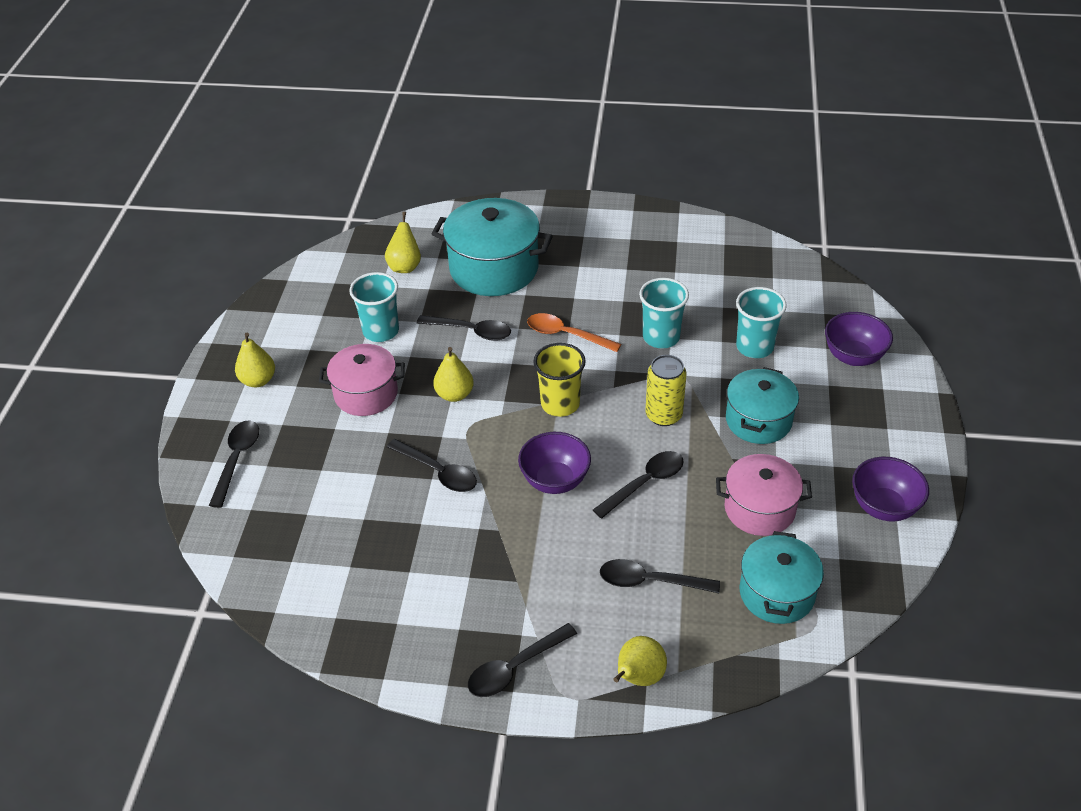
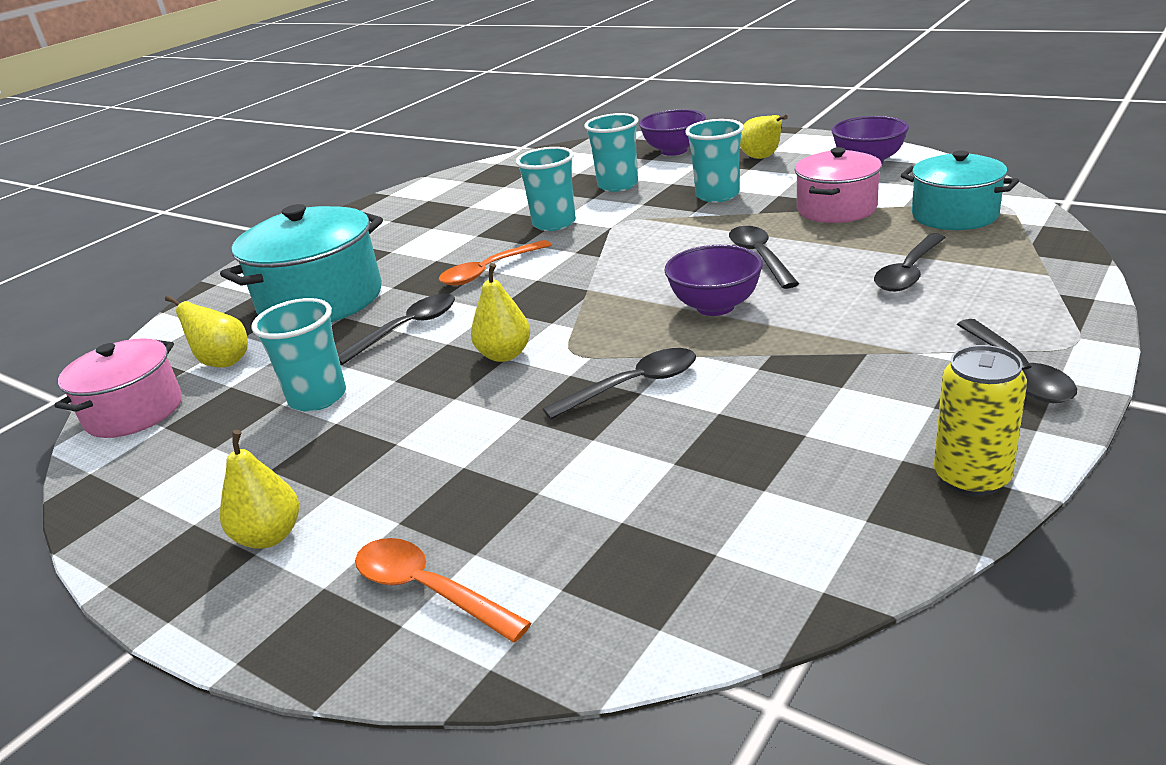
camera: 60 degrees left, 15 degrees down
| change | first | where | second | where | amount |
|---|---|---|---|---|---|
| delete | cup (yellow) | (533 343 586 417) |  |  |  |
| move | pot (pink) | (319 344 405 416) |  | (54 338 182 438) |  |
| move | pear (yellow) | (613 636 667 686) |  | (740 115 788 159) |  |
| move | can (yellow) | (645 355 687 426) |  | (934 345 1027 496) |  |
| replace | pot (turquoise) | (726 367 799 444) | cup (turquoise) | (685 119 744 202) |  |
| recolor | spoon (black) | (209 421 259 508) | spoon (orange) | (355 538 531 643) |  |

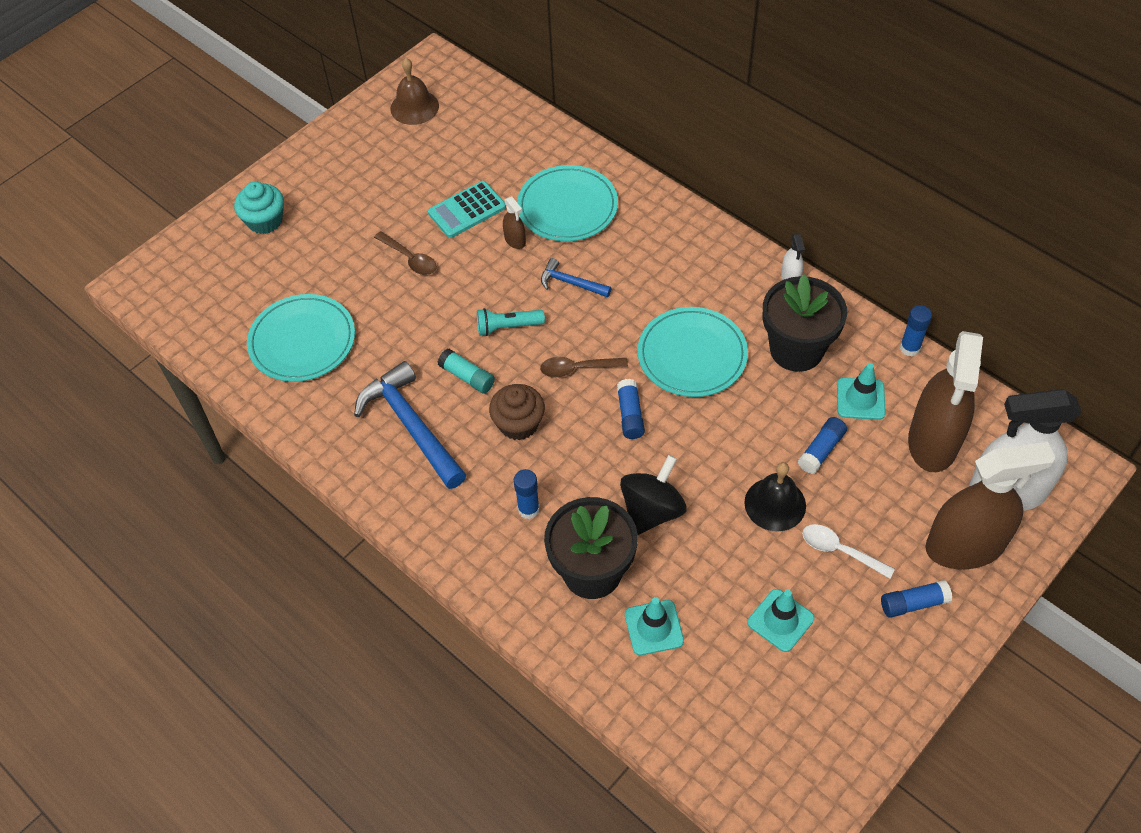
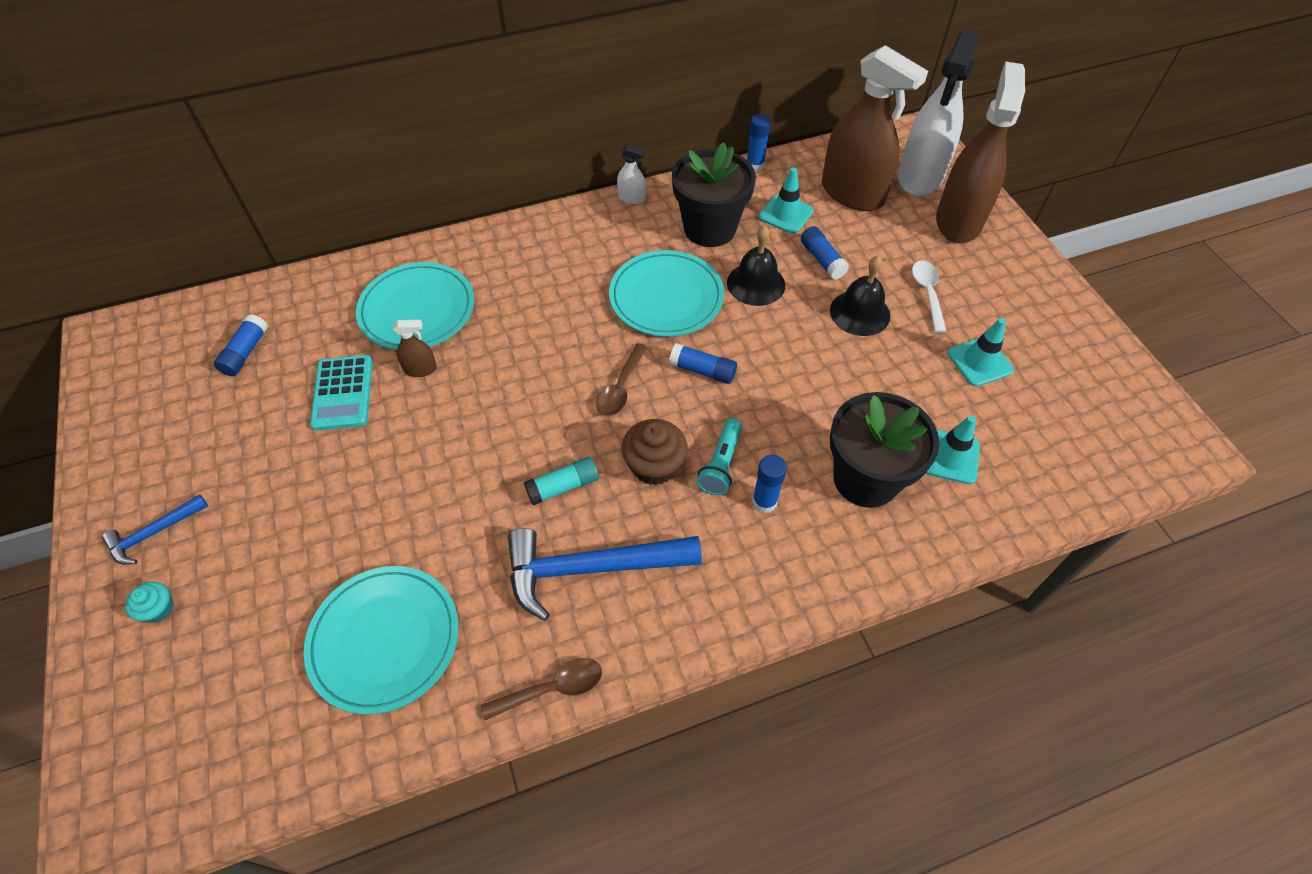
camera: 65 degrees left, 0 degrees up
| change | first | where | second | where | amount |
|---|---|---|---|---|---|
| delete | bell (brown) | (390 58 439 125) |  |  |  |
| delete | spinning top (black) | (620 455 686 535) |  |  |  |
| insert |  |  | bell (black) | (727 226 785 306) |  |
| move | spoon (brown) | (374 231 437 275) |  | (481 658 602 721) |  |
| move | flashlight (turquoise) | (477 308 545 336) |  | (697 419 742 495) |  |
| move | hammer (blue) | (541 258 611 297) |  | (102 494 208 565) |  |
| move | glue stick (blue) | (881 580 952 618) |  | (214 314 268 376) |  |
| rotate | spoon (white) | (802 524 895 579) |  | (912 261 946 333) | 120 degrees clockwise |
| resize | cupcake (turquoise) | (234 181 284 234) |  | (125 582 174 623) | x0.57 |

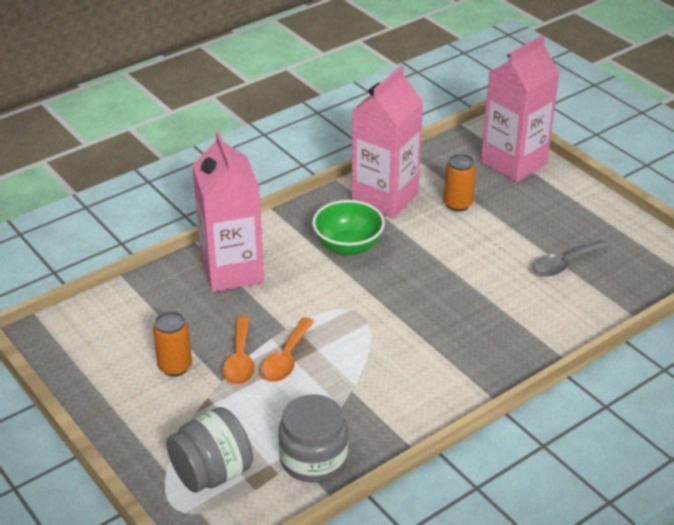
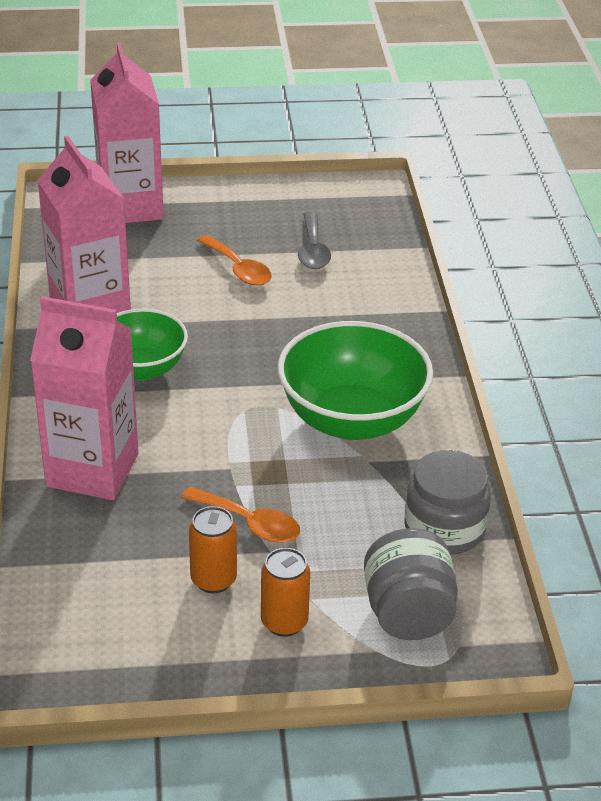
camera: 60 degrees left, 0 degrees up
| change | first | where | second | where | amount |
|---|---|---|---|---|---|
| insert |  |  | bowl (green) | (278 321 433 440) |  |
| move | spoon (orange) | (260 317 315 382) |  | (197 235 272 286) |  |
| move | can (orange) | (443 154 476 212) |  | (261 548 310 637) |  |

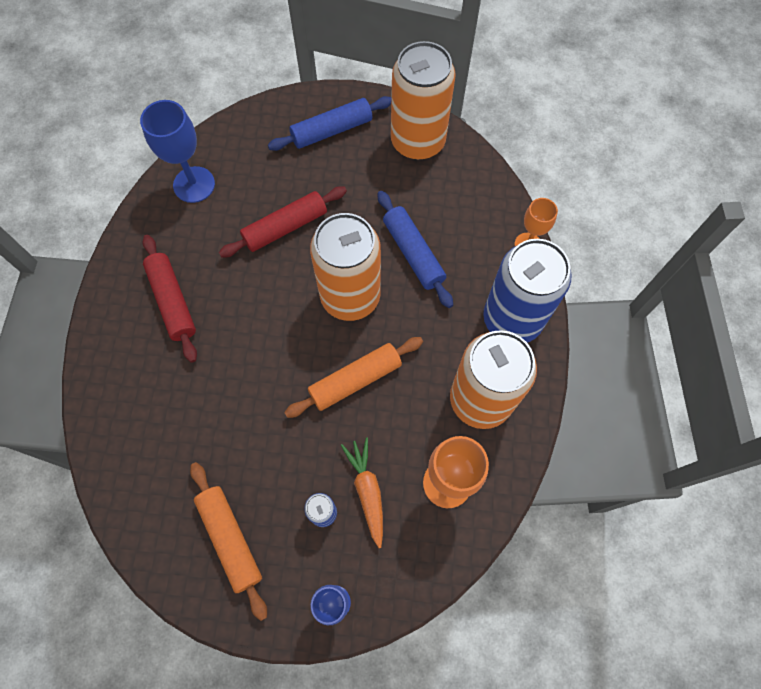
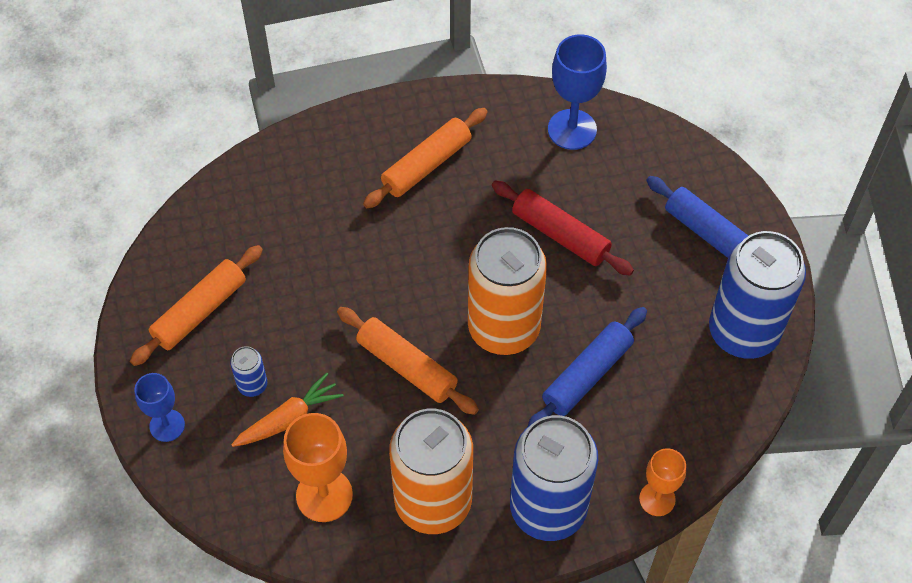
camera: 70 degrees right, 10 degrees down
| change | first | where | second | where | amount |
|---|---|---|---|---|---|
| recolor | rolling pin (red) | (143 235 197 363) | rolling pin (orange) | (363 108 488 208) |  |
| recolor | can (orange) | (391 41 456 160) | can (blue) | (709 231 806 359) |  |

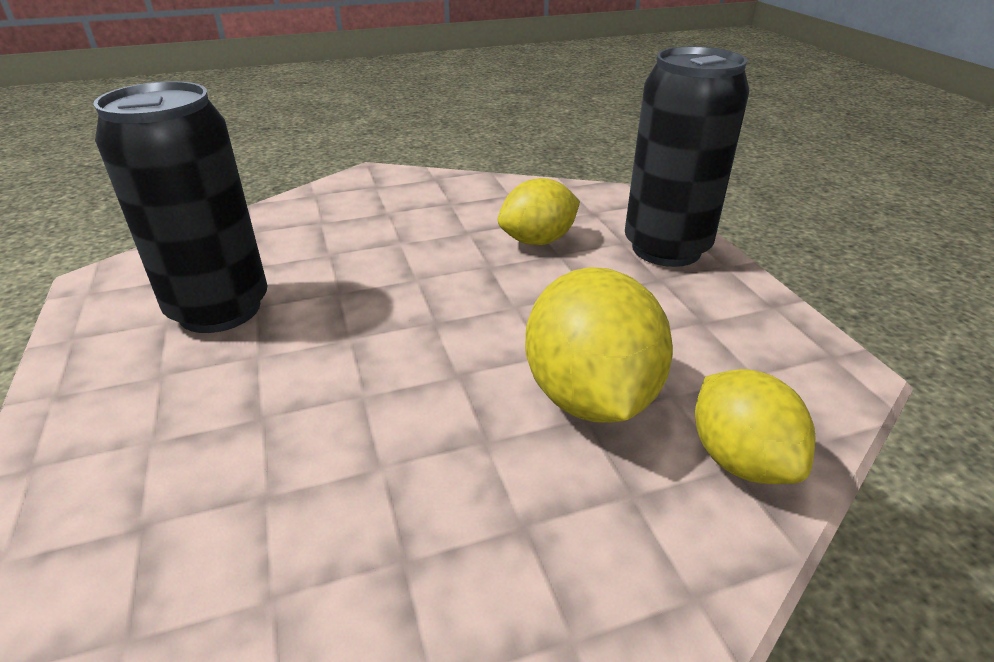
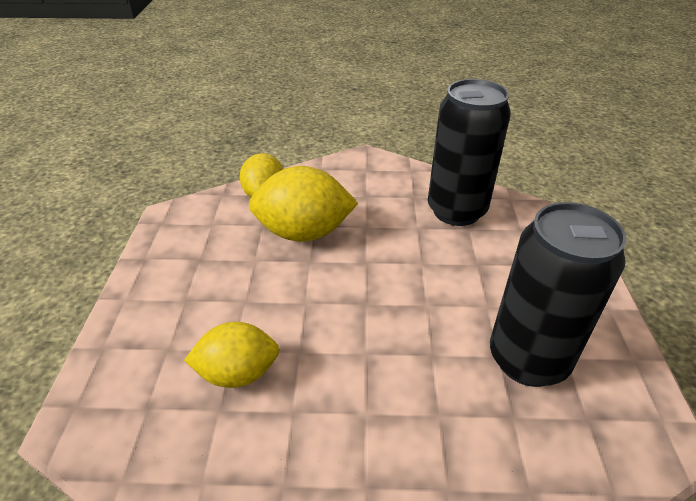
camera: 160 degrees left, 5 degrees up
| change | first | where | second | where | amount |
|---|---|---|---|---|---|
| move | can (black) | (625 46 749 267) |  | (428 79 511 226) |  |
| rotate | lemon (yellow) | (525 267 673 423) |  | (249 166 358 242) | 75 degrees clockwise |

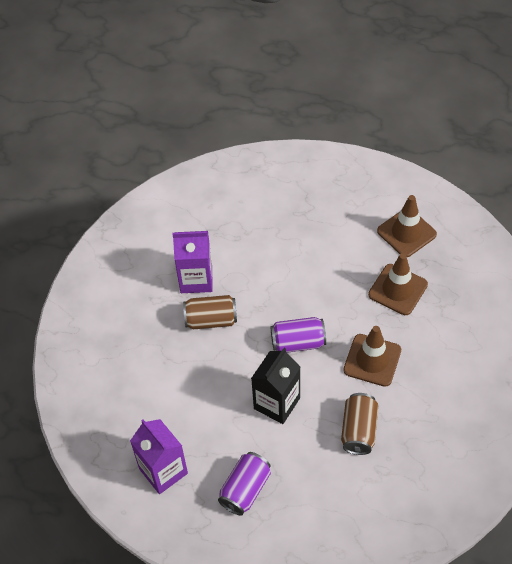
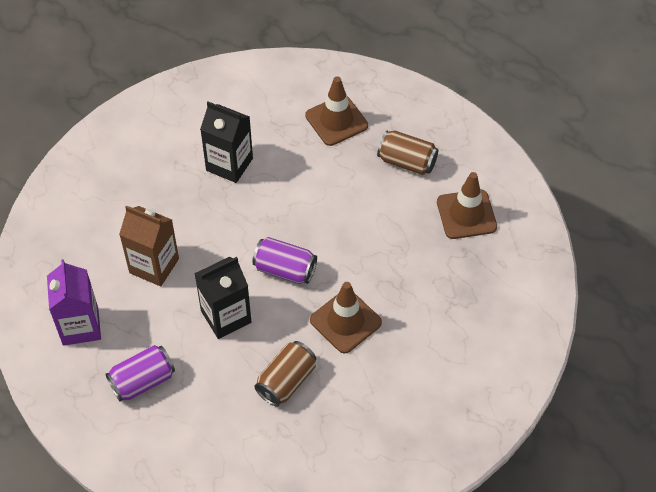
camera: 25 degrees right, 0 degrees up
| change | first | where | second | where | amount |
|---|---|---|---|---|---|
| insert |  |  | carton (brown) | (119 205 179 286) |  |
| move | can (brown) | (183 295 237 329) |  | (377 131 438 175) |  |
| move | traffic cone (brown) | (368 253 428 315) |  | (305 76 368 146) |  |
| recolor | carton (purple) | (173 231 213 293) | carton (black) | (200 101 253 183) |  |

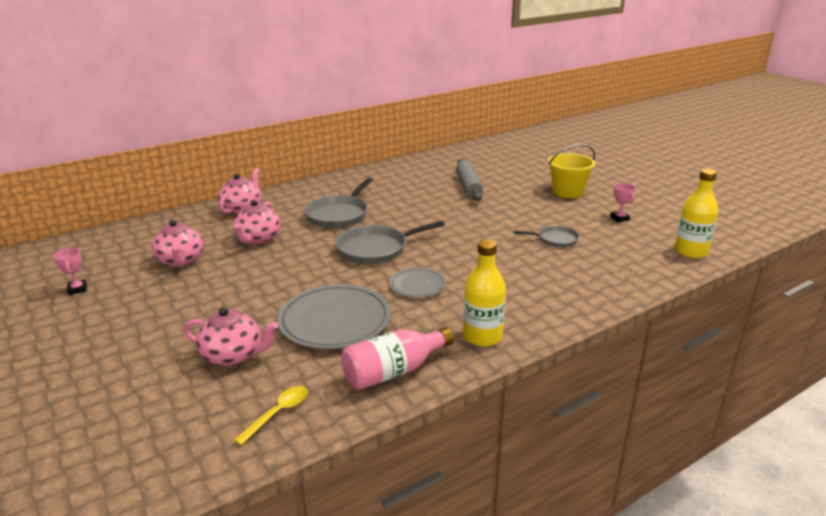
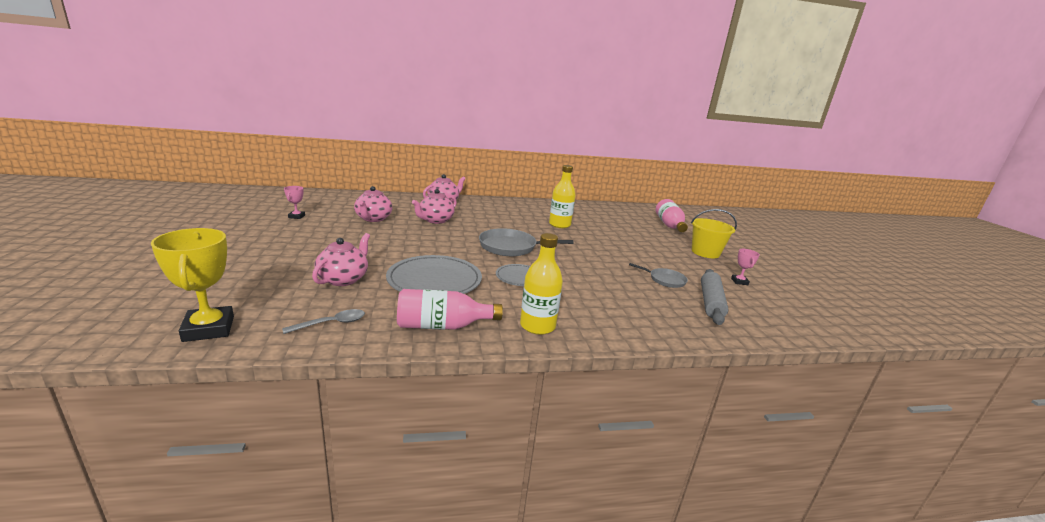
camera: 20 degrees right, 5 degrees down
| change | first | where | second | where | amount |
|---|---|---|---|---|---|
| delete | pan (grey) | (304 178 373 228) |  |  |  |
| insert |  |  | trophy (yellow) | (151 228 234 342) |  |
| insert |  |  | bottle (pink) | (656 199 688 232) |  |
| move | rolling pin (grey) | (456 159 483 201) |  | (701 269 728 325) |  |
| move | bottle (yellow) | (674 169 719 258) |  | (549 165 576 228) |  |
| recolor | spoon (yellow) | (234 386 308 445) | spoon (grey) | (282 309 365 334) |  |
| rotate | teapot (pink) | (183 307 278 366) |  | (312 233 370 286) | 105 degrees counterclockwise |

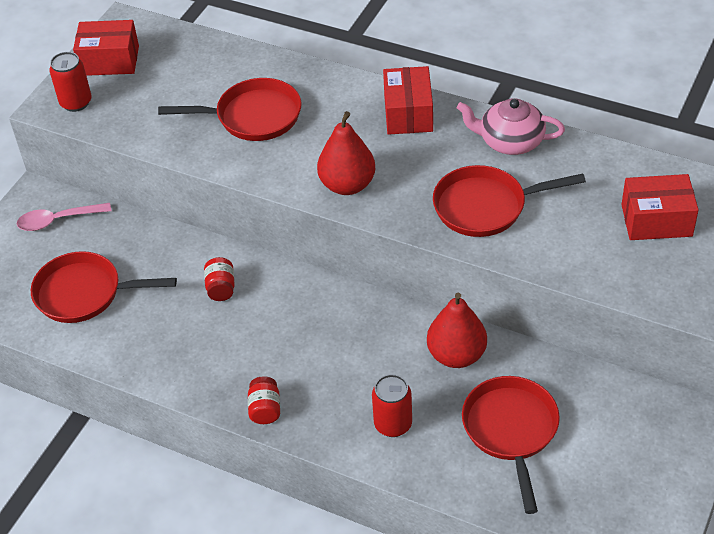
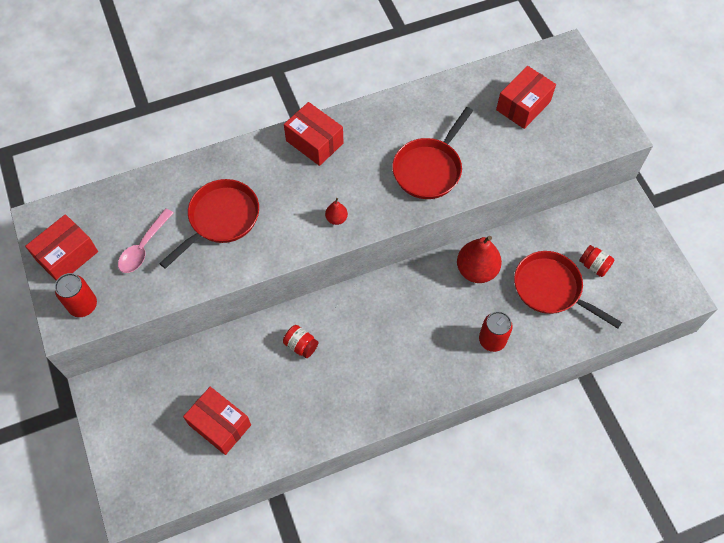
camera: 50 degrees left, 15 degrees up
| change | first | where | second | where | amount |
|---|---|---|---|---|---|
| delete | teapot (pink) | (457 99 565 155) |  |  |  |
| move | spoon (pink) | (16 203 111 231) |  | (118 208 173 273) |  |
| move | jar (red) | (248 376 280 424) |  | (579 245 614 277) |  |
| replace | pan (red) | (31 251 177 323) | box (red) | (183 387 251 455) |  |
| resize | pear (red) | (317 111 375 195) |  | (325 198 348 225) | x0.49 |

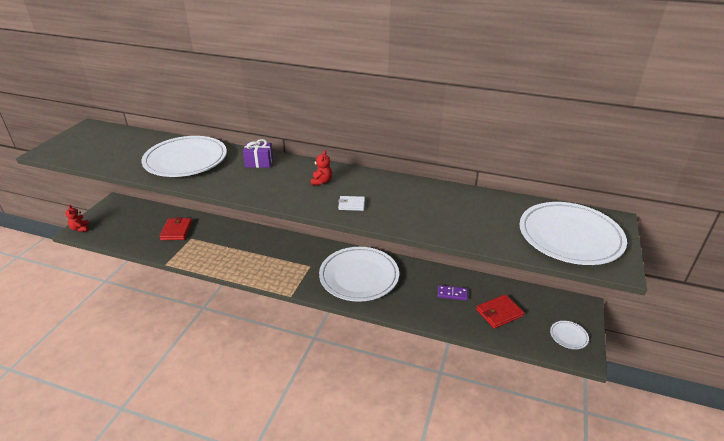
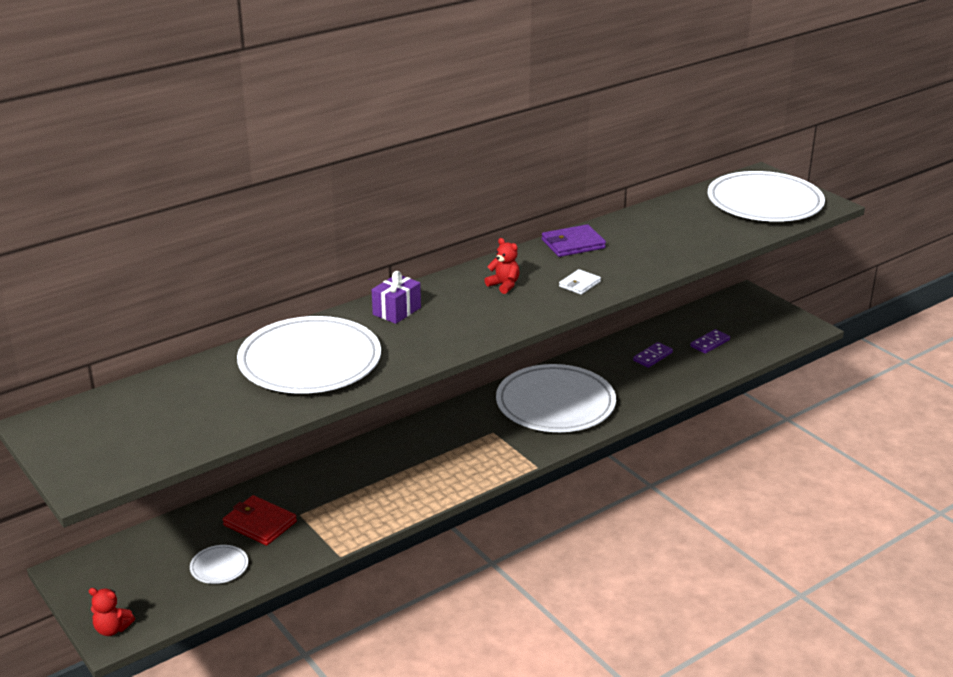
camera: 55 degrees left, 5 degrees down
| change | first | where | second | where | amount |
|---|---|---|---|---|---|
| insert |  |  | wallet (purple) | (542 224 606 257) |  |
| move | plate (white) | (550 321 589 349) |  | (190 545 248 584) |  |
| replace | wallet (red) | (476 294 524 329) | domino (purple) | (691 329 730 353) |  |

